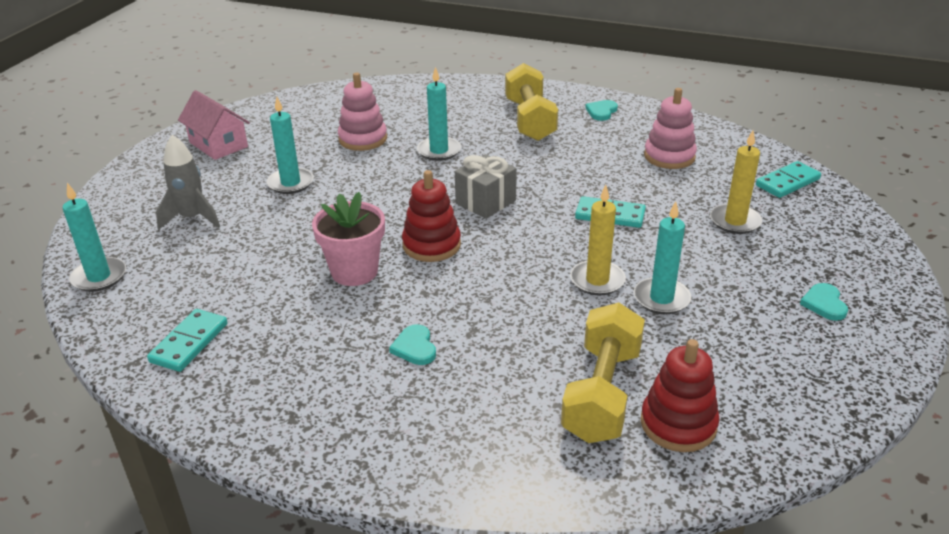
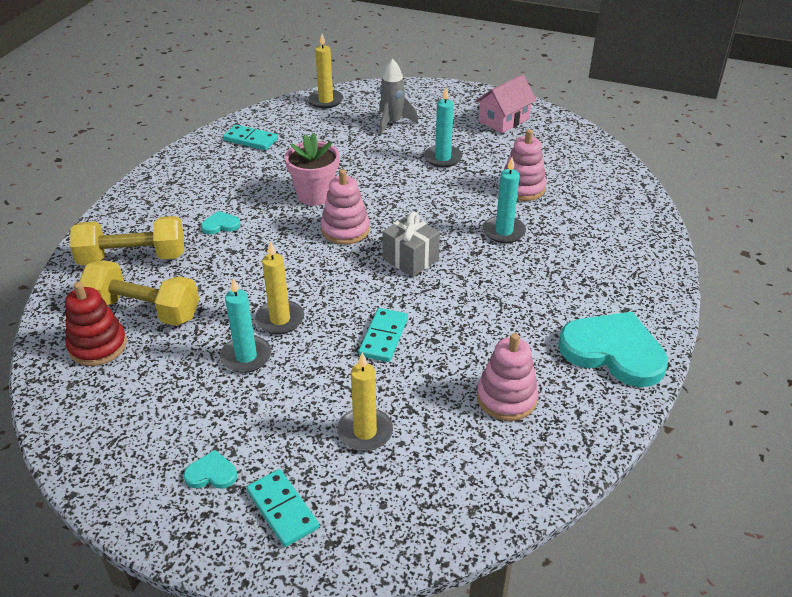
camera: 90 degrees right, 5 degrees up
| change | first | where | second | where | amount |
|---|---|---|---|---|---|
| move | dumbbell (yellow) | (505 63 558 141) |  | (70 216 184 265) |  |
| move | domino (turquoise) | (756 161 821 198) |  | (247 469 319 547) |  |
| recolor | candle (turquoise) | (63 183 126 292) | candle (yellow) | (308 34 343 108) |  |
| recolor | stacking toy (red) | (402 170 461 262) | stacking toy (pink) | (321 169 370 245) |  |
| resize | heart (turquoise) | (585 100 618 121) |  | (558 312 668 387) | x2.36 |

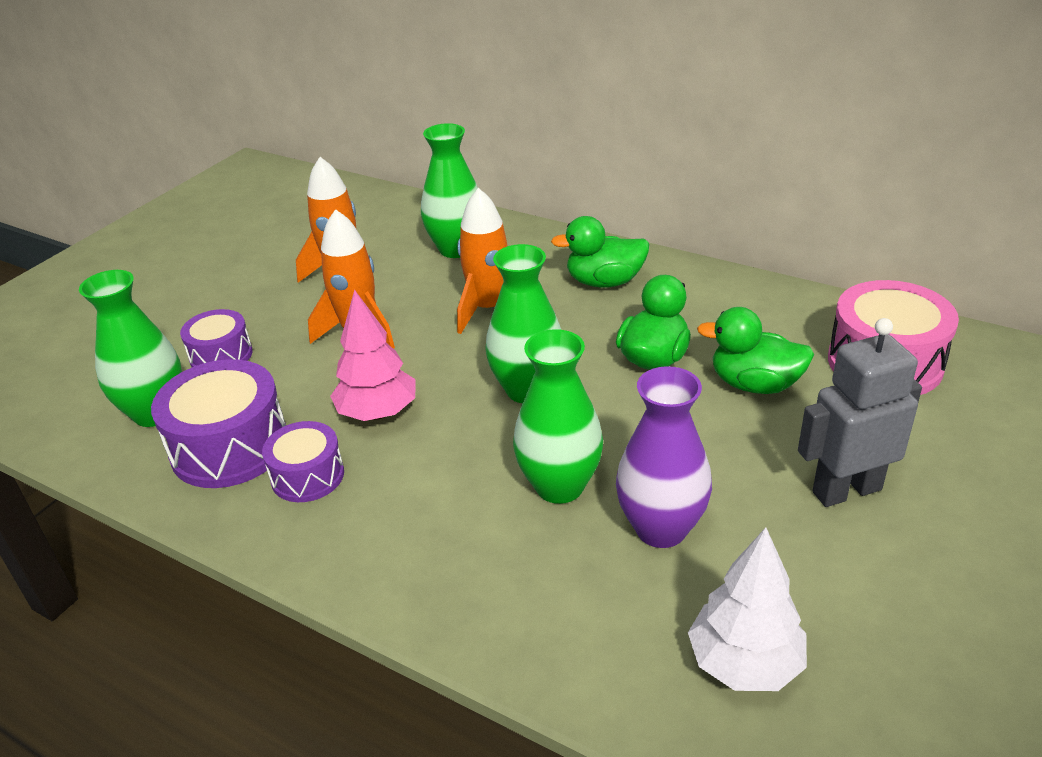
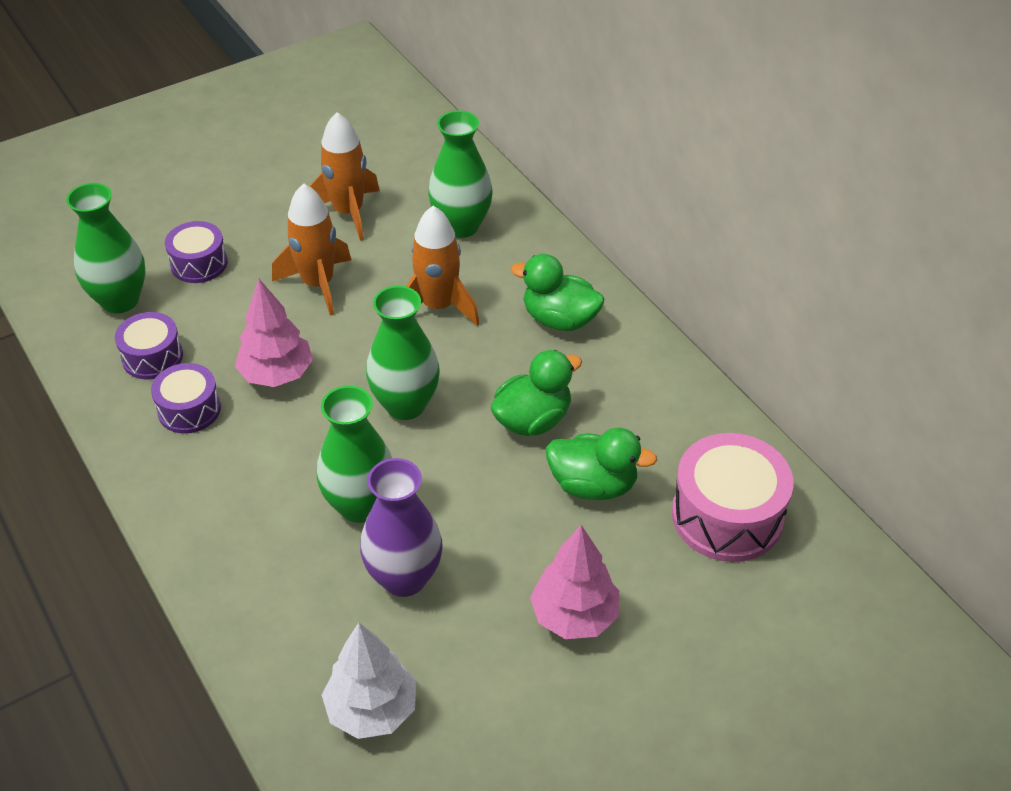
camera: 25 degrees right, 10 degrees up
| change | first | where | second | where | amount |
|---|---|---|---|---|---|
| replace | robot (grey) | (798 318 922 507) | tree (pink) | (530 525 619 639) |  |
| rotate | duck (green) | (697 307 814 394) |  | (546 428 657 500) | 150 degrees clockwise |
| resize | drum (purple) | (151 359 286 488) |  | (115 312 183 379) | x0.60 |

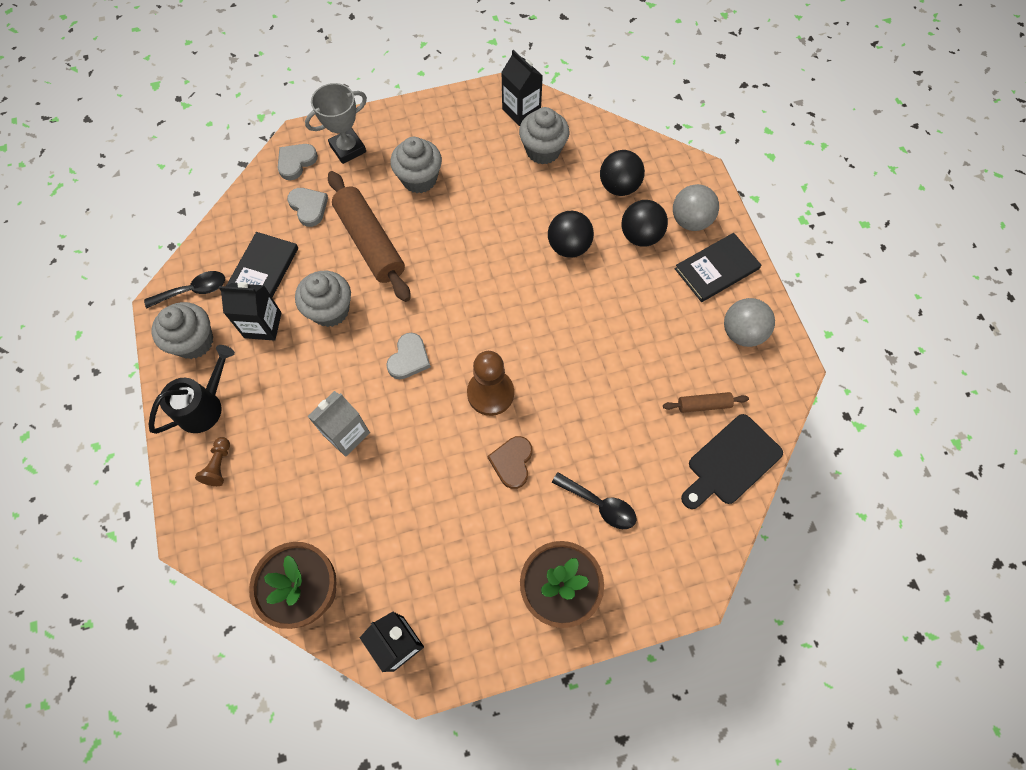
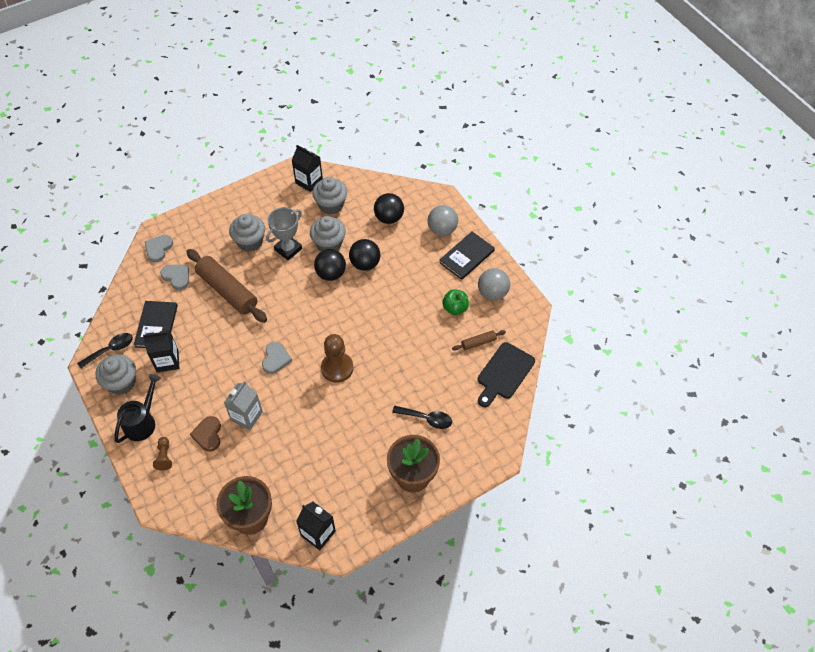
camera: 15 degrees left, 10 degrees down
| change | first | where | second | where | amount |
|---|---|---|---|---|---|
| insert |  |  | apple (green) | (442 289 469 315) |  |
| move | cupcake (grey) | (295 271 351 327) |  | (310 216 346 251) |  |
| move | trophy (grey) | (305 83 367 164) |  | (266 207 302 260) |  |
| move | heart (brown) | (488 436 532 489) |  | (190 416 221 452) |  |
| move | ball (black) | (622 200 668 247) |  | (314 249 346 281) |  |

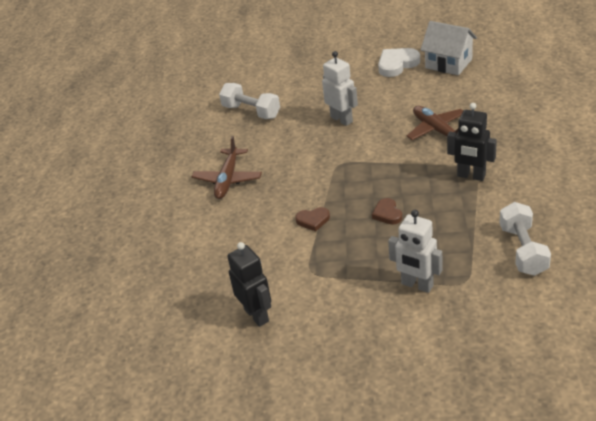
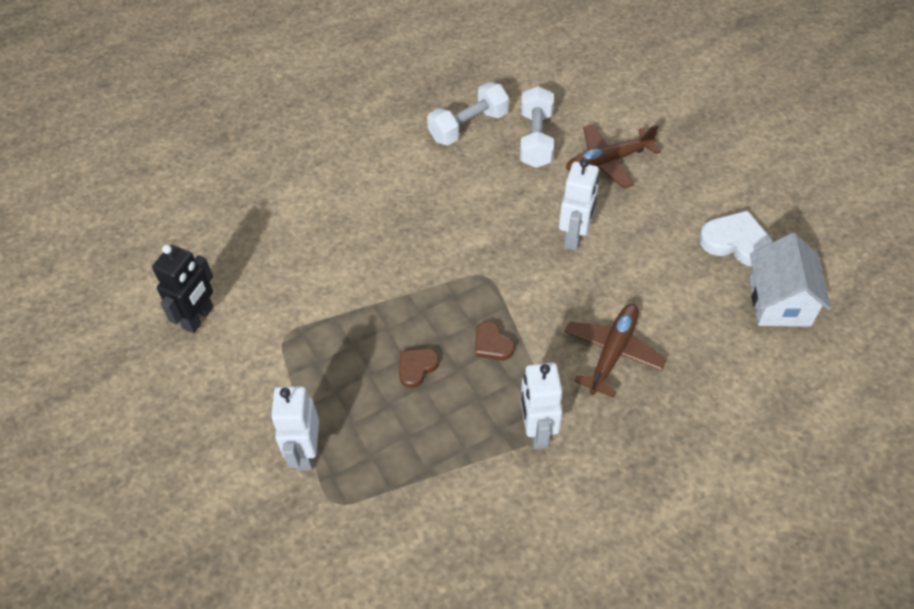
camera: 55 degrees right, 15 degrees up
| change | first | where | second | where | amount |
|---|---|---|---|---|---|
| move | plane (brown) | (192 136 262 199) |  | (566 124 661 189) |  |
| move | heart (brown) | (295 207 330 231) |  | (475 321 515 360) |  |
| move | dumbbell (white) | (500 202 551 276) |  | (427 82 509 145) |  |
| recolor | robot (black) | (447 103 497 181) | robot (white) | (521 362 562 449) |  |

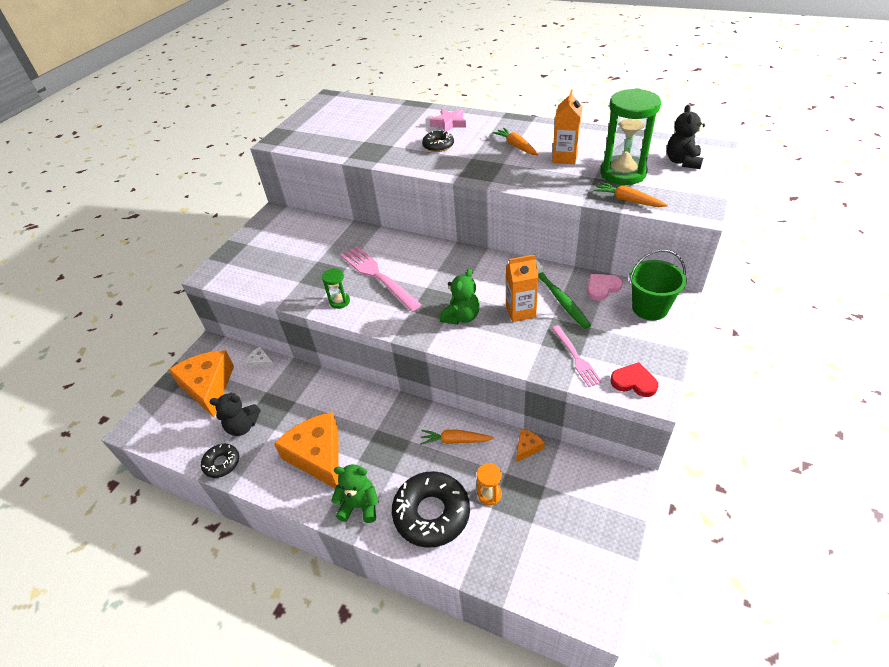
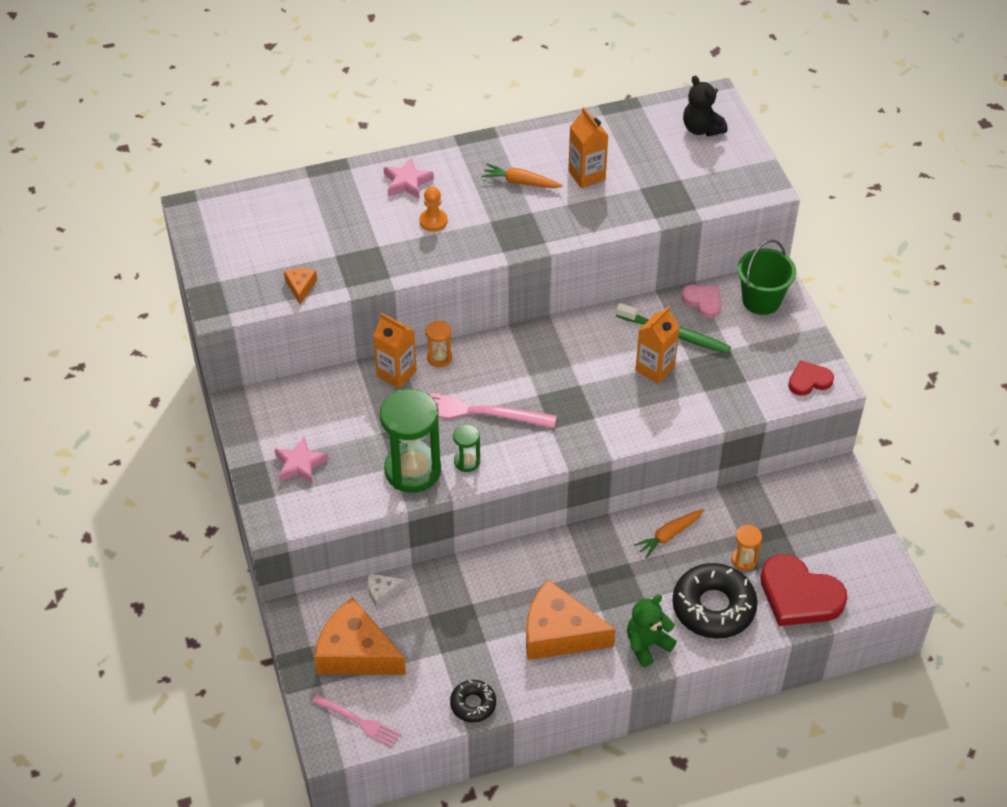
camera: 45 degrees left, 5 degrees up
| change | first | where | second | where | amount |
|---|---|---|---|---|---|
| delete | teddy bear (black) | (210 393 260 436) |  |  |  |
| delete | teddy bear (green) | (440 268 480 325) |  |  |  |
| delete | carrot (orange) | (593 182 668 207) |  |  |  |
| insert |  |  | star (pink) | (274 436 328 485) |  |
| insert |  |  | carton (orange) | (373 313 417 389) |  |
| insert |  |  | hourglass (orange) | (426 320 452 367) |  |
| insert |  |  | heart (red) | (760 554 847 626) |  |
| move | cheese (orange) | (516 429 545 462) |  | (284 268 317 305) |  |
| move | fork (pink) | (552 325 602 387) |  | (312 694 401 748) |  |
| move | hourglass (green) | (601 88 661 185) |  | (380 389 441 493) |  |
| replace | donut (black) | (422 130 454 152) | pawn (orange) | (419 187 448 231) |  |
| rotate | heart (pink) | (587 274 623 301) |  | (681 284 722 318) | 120 degrees clockwise |

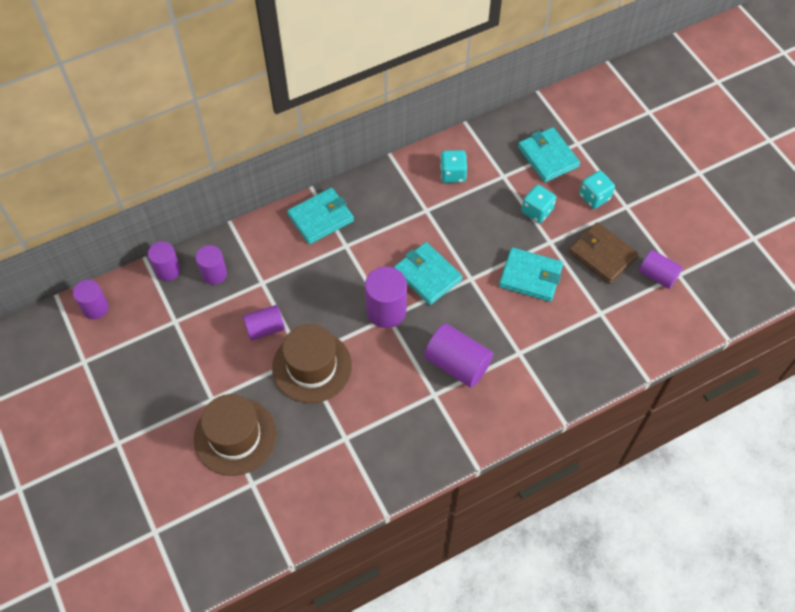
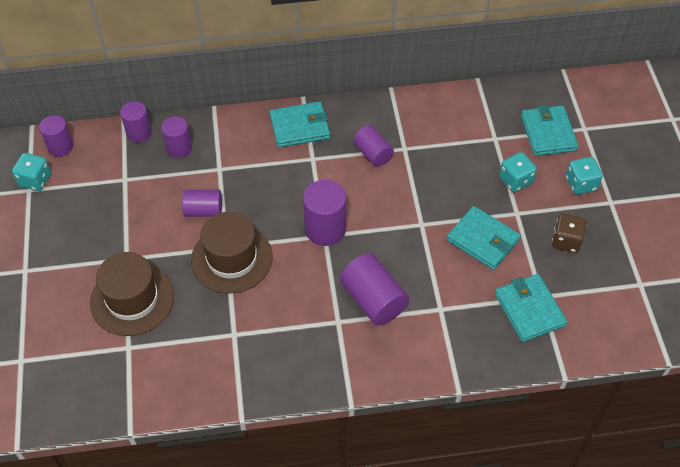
camera: 20 degrees right, 5 degrees down
| change | first | where | second | where | amount |
|---|---|---|---|---|---|
| move | wallet (turquoise) | (394 242 463 305) |  | (495 274 567 342) |  |
| move | dice (turquoise) | (440 150 467 183) |  | (12 153 51 191) |  |
| move | cylinder (purple) | (639 250 683 289) |  | (353 125 394 167) |  |
| replace | wallet (brown) | (569 222 638 284) | dice (brown) | (552 214 587 253) |  |

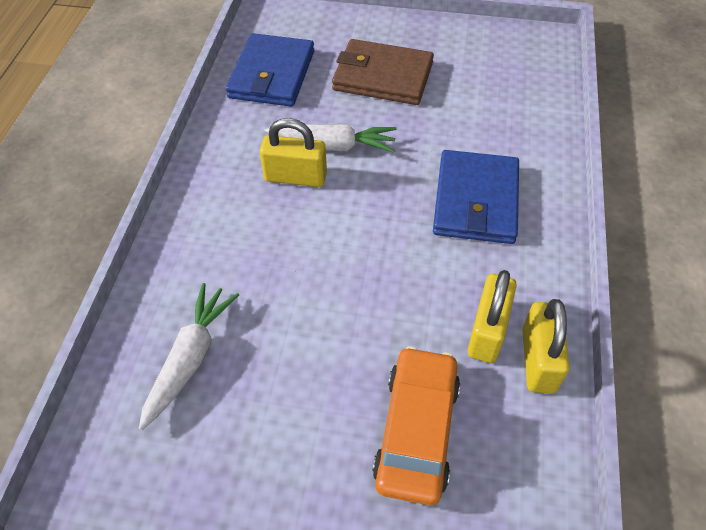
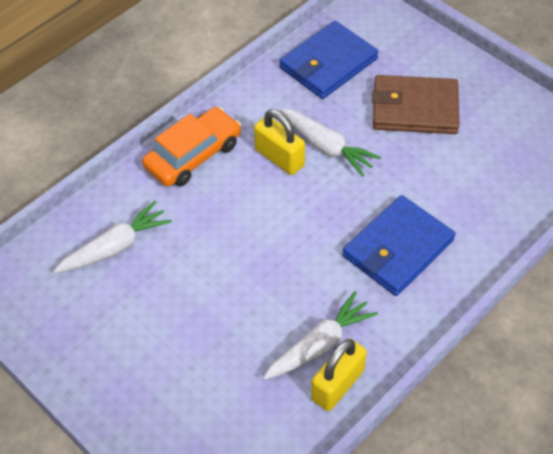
camera: 35 degrees right, 0 degrees up
| change | first | where | second | where | amount |
|---|---|---|---|---|---|
| move | car (orange) | (372 346 460 505) |  | (142 107 241 187) |  |
| replace | padlock (yellow) | (468 270 517 363) | carrot (white) | (263 291 378 380) |  |
| rotate | wallet (brown) | (332 39 434 105) |  | (372 75 459 134) | 45 degrees counterclockwise |

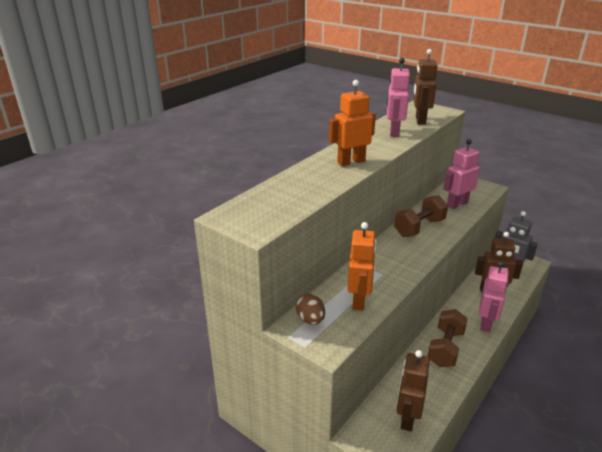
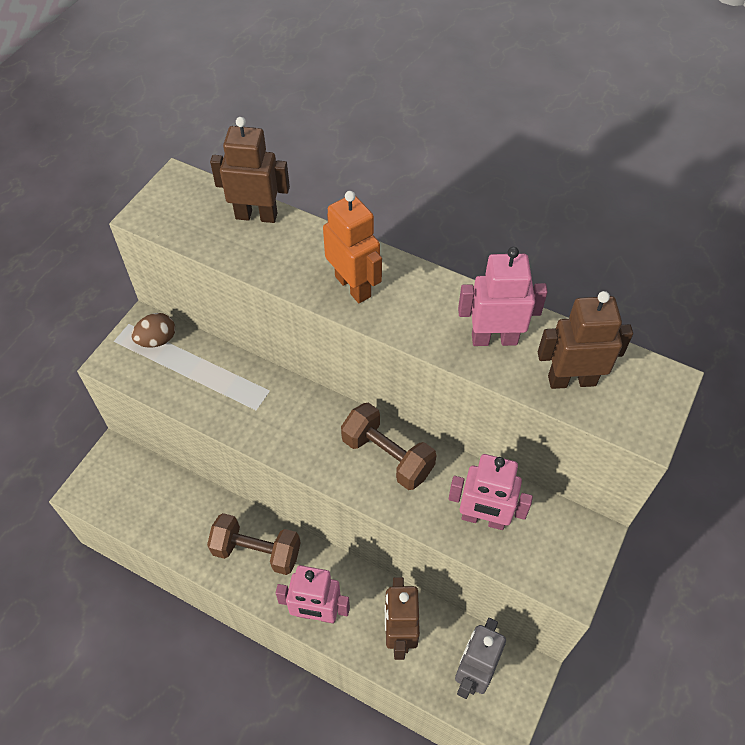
camera: 80 degrees right, 25 degrees up
| change | first | where | second | where | amount |
|---|---|---|---|---|---|
| delete | robot (orange) | (347 222 377 311) |  |  |  |
| move | robot (brown) | (397 350 430 432) |  | (210 117 290 223) |  |
| rotate | robot (pink) | (443 139 480 209) |  | (449 454 533 530) | 150 degrees clockwise |

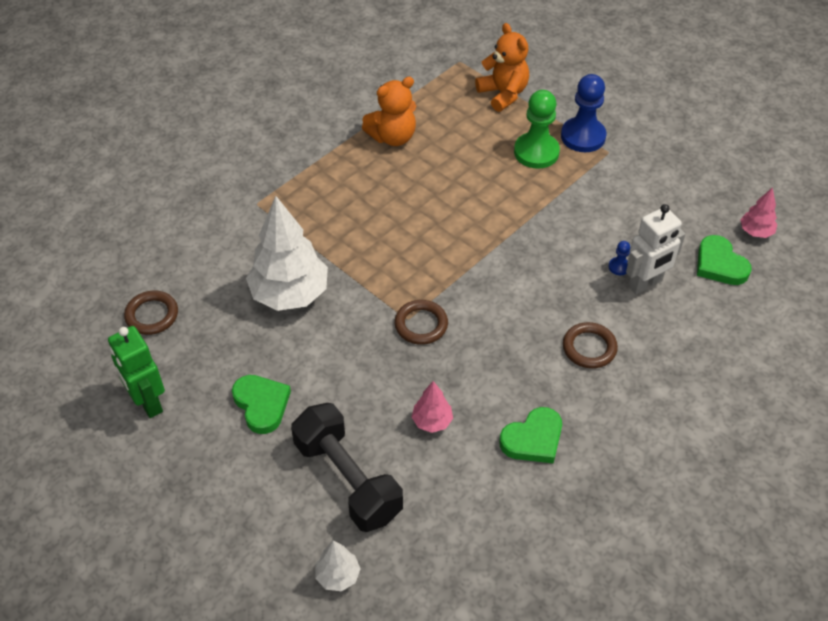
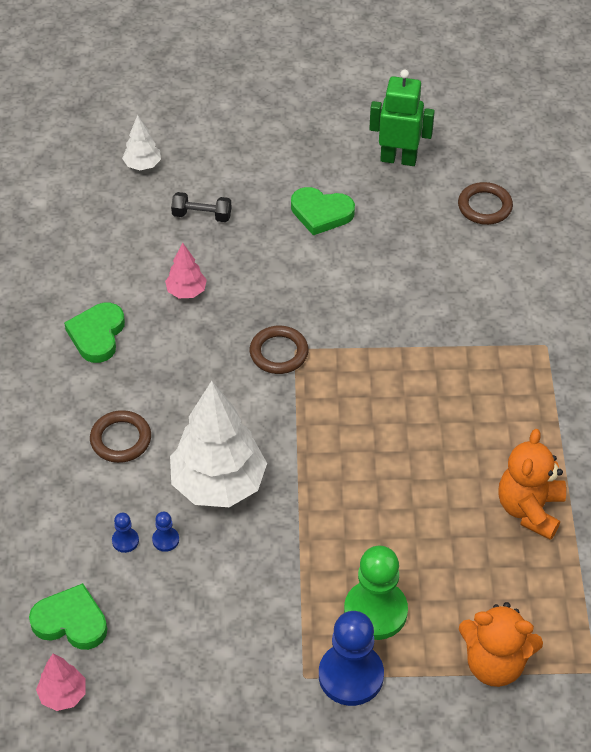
camera: 135 degrees right, 0 degrees up
| change | first | where | second | where | amount |
|---|---|---|---|---|---|
| move | tree (white) | (246 196 328 311) |  | (170 381 267 507) |  |
| replace | robot (white) | (626 204 685 294) | pawn (blue) | (112 513 139 553) |  |
| resize | dumbbell (black) | (291 403 403 532) |  | (171 192 232 222) | x0.47 |

